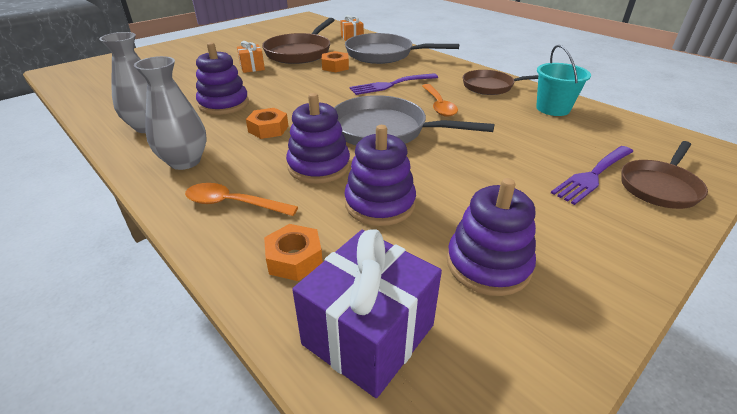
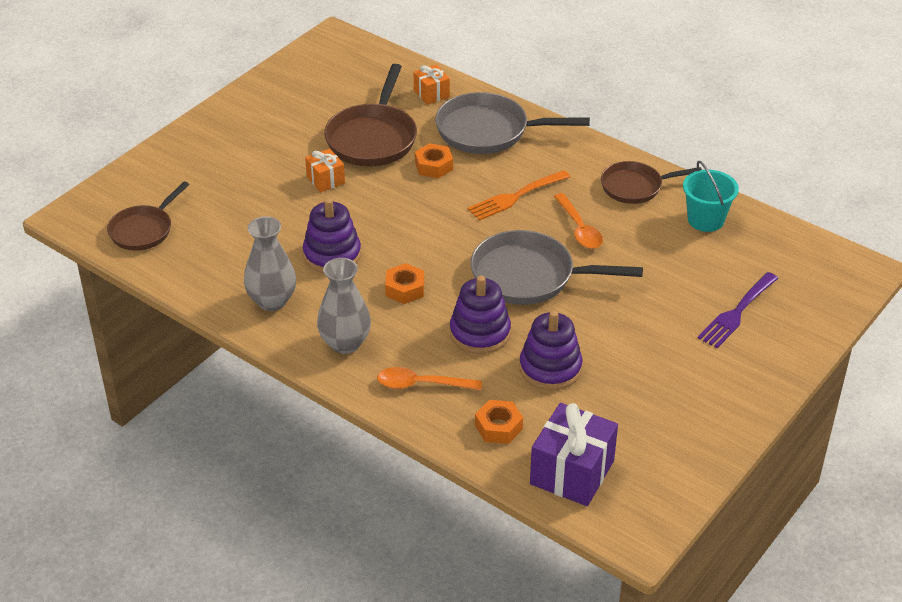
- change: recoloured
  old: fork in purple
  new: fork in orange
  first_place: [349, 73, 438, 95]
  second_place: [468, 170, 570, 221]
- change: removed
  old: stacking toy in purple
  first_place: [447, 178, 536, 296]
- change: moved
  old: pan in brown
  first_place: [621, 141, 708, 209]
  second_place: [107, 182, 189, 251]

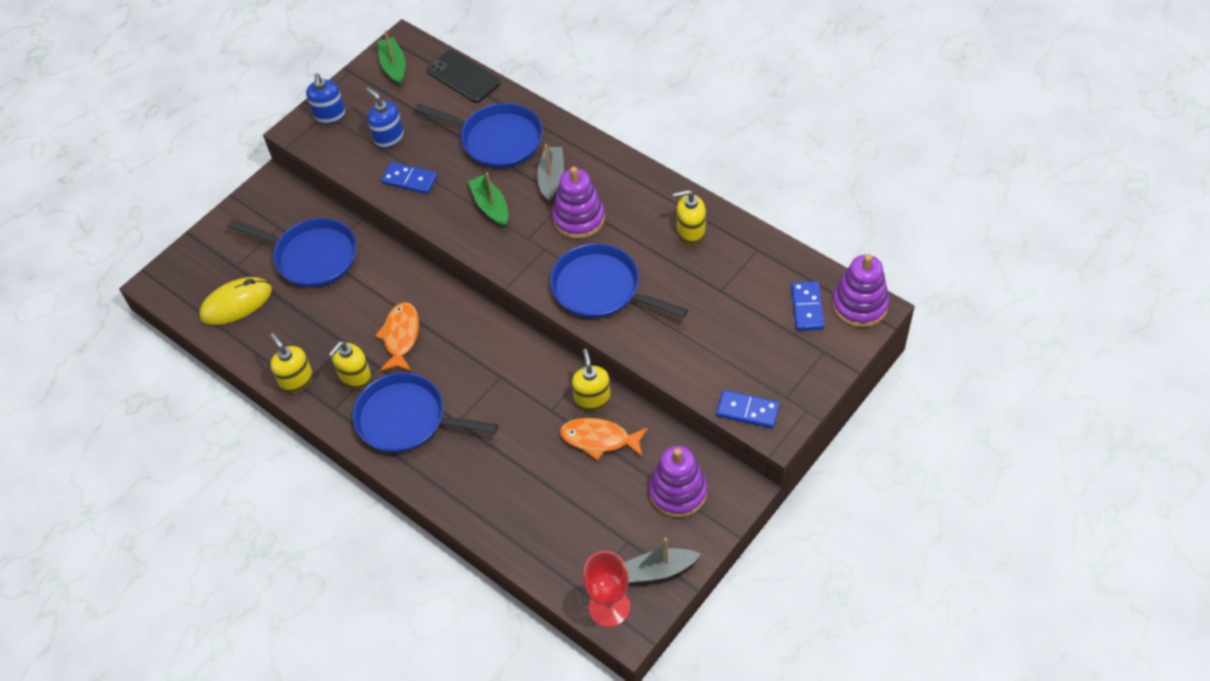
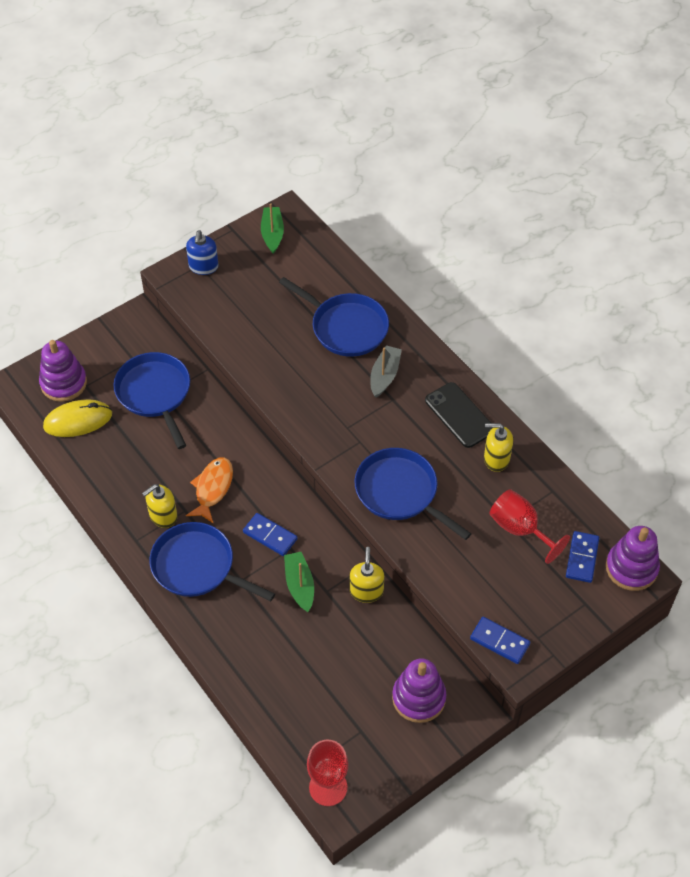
- change: turned
  old: pan in blue
  first_place: [228, 218, 357, 288]
  second_place: [113, 352, 190, 449]
  degrees: -150
- change: removed
  old: soap dispenser in yellow
  first_place: [270, 333, 313, 393]
- change: removed
  old: soap dispenser in blue
  first_place: [366, 87, 404, 148]
- change: moved
  old: domino in blue
  first_place: [381, 162, 438, 194]
  second_place: [243, 513, 298, 556]
- change: moved
  old: phone in black
  first_place: [427, 50, 500, 103]
  second_place: [425, 382, 492, 448]
- change: moved
  old: boat in green
  first_place: [468, 172, 508, 227]
  second_place: [284, 552, 314, 612]
- change: moved
  old: stacking toy in purple
  first_place: [552, 166, 605, 239]
  second_place: [39, 340, 87, 402]
- change: removed
  old: fish in orange
  first_place: [560, 418, 648, 460]
- change: removed
  old: boat in grey
  first_place: [624, 538, 701, 583]
- change: added
  new: goblet in red
  second_place: [489, 489, 570, 564]

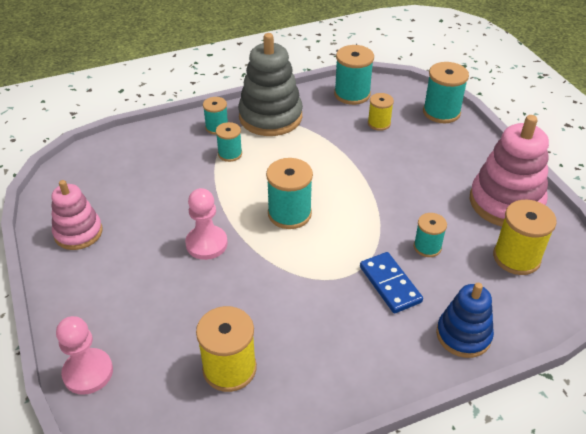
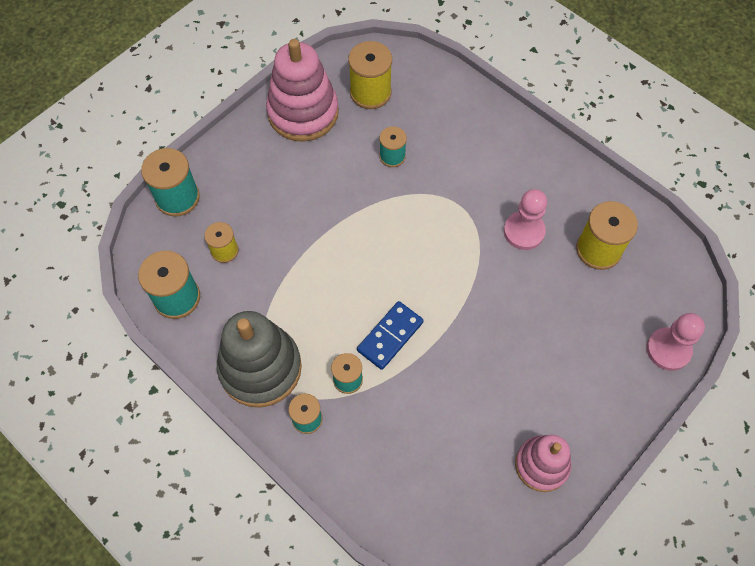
- change: moved
  old: pawn in pink
  first_place: [185, 188, 228, 260]
  second_place: [504, 189, 547, 250]
- change: removed
  old: spool in turquoise
  first_place: [266, 158, 313, 229]
- change: moved
  old: domino in blue
  first_place: [360, 252, 423, 314]
  second_place: [357, 301, 424, 370]
- change: removed
  old: stacking toy in blue
  first_place: [436, 283, 494, 358]

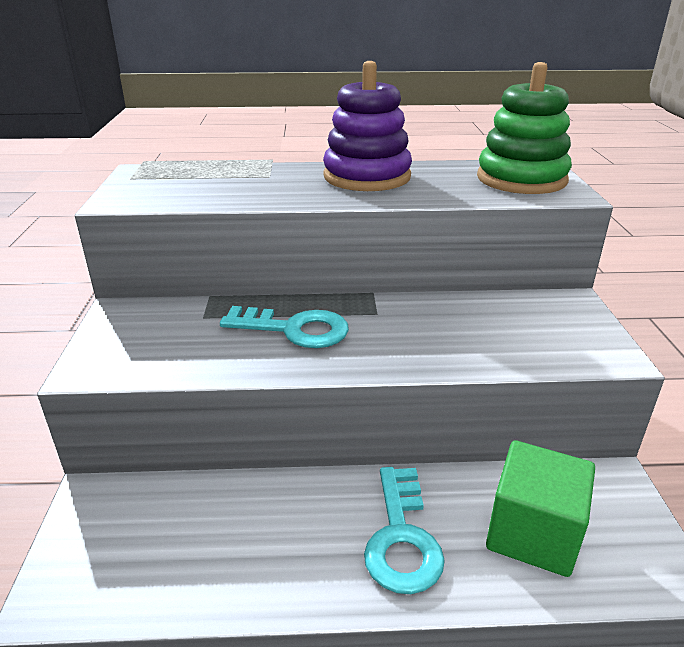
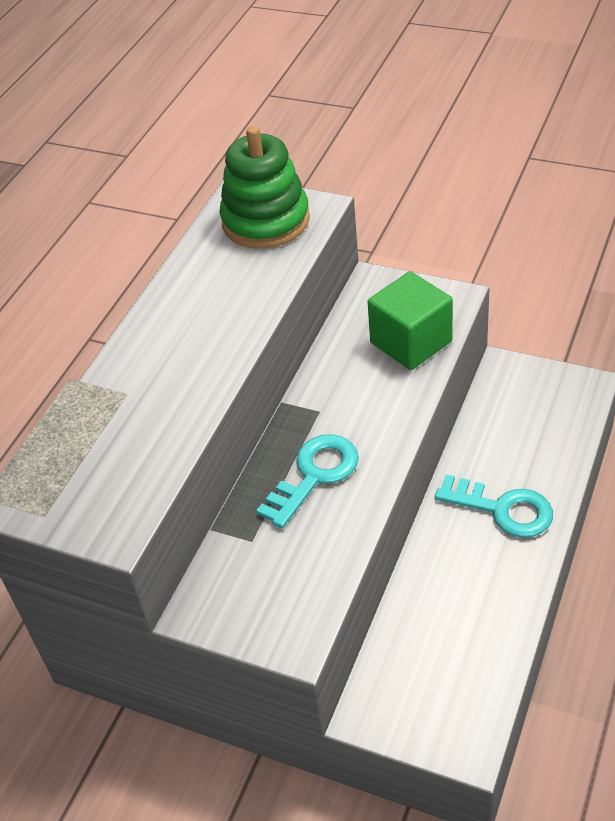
- change: removed
  old: stacking toy in purple
  first_place: [323, 61, 412, 191]
- change: moved
  old: cube in green
  first_place: [486, 440, 595, 577]
  second_place: [368, 271, 453, 370]

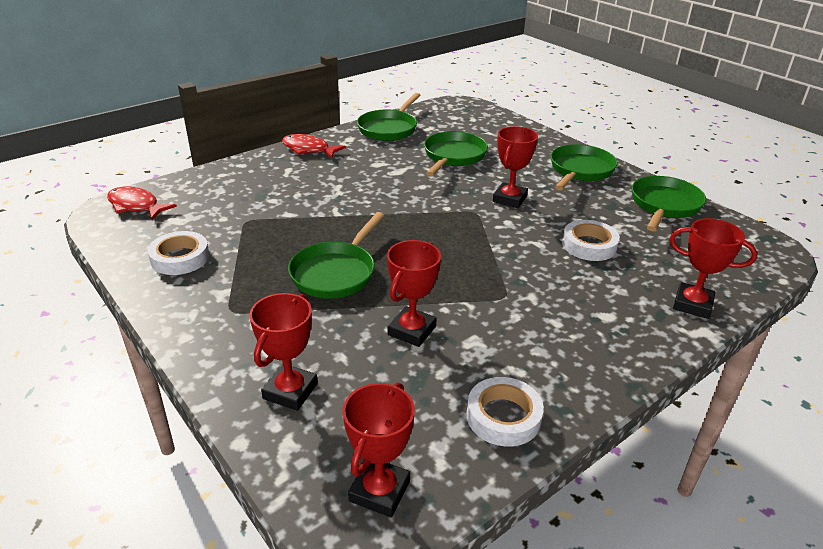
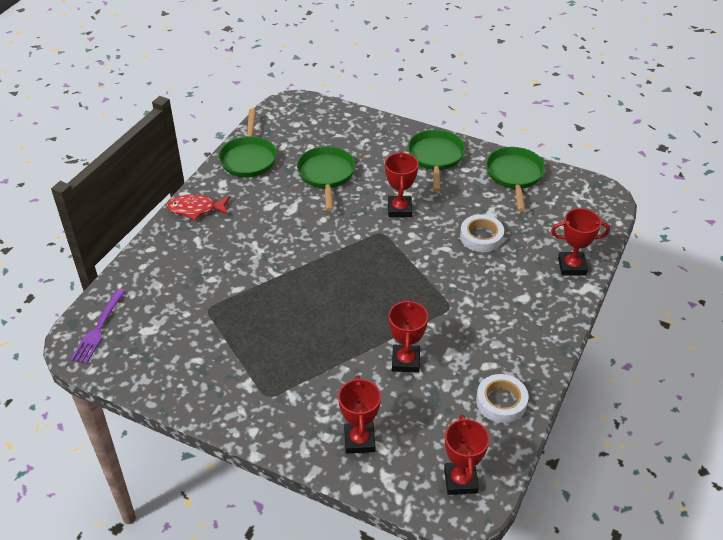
- change: replaced
  old: fish in red
  new: fork in purple
  first_place: [107, 186, 177, 220]
  second_place: [70, 289, 125, 364]
- change: removed
  old: tape in white
  first_place: [148, 231, 210, 275]
- change: removed
  old: pan in green
  first_place: [288, 212, 385, 299]

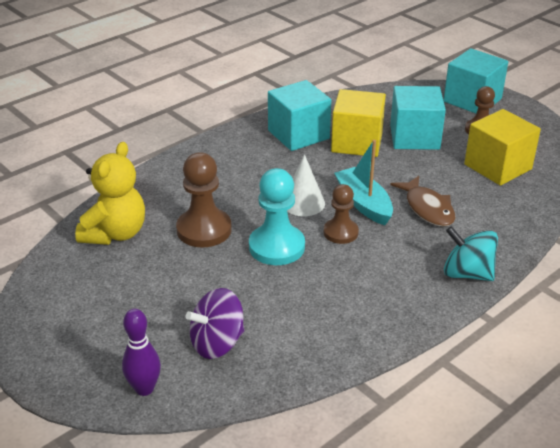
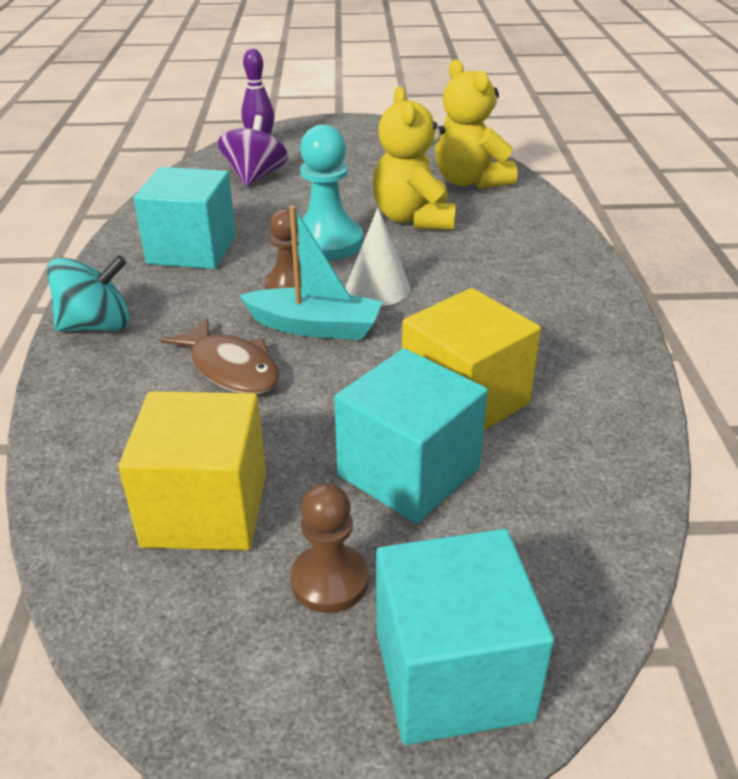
- change: replaced
  old: pawn in brown
  new: teddy bear in yellow
  first_place: [176, 152, 232, 248]
  second_place: [373, 87, 456, 230]
- change: moved
  old: cube in turquoise
  first_place: [268, 80, 331, 151]
  second_place: [133, 167, 236, 269]
- change: turned
  old: fish in brown
  first_place: [390, 176, 456, 227]
  second_place: [161, 318, 280, 394]
  degrees: -150

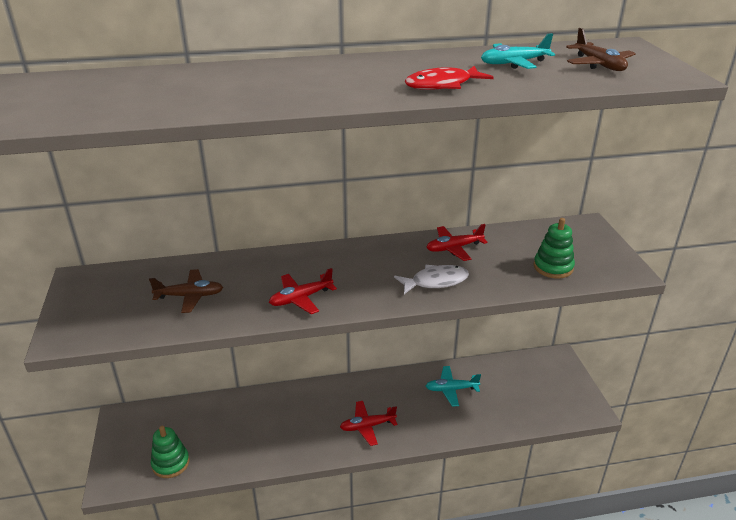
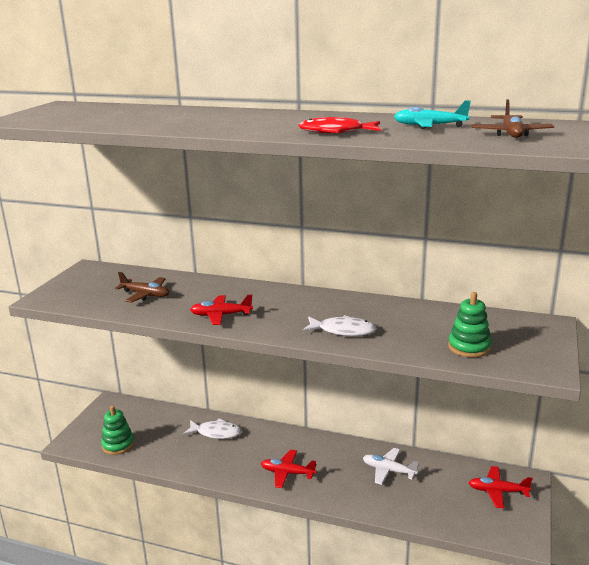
- change: moved
  old: plane in red
  first_place: [426, 224, 488, 261]
  second_place: [469, 466, 533, 508]
- change: recoloured
  old: plane in turquoise
  new: plane in white
  first_place: [426, 366, 481, 406]
  second_place: [363, 448, 419, 485]
- change: added
  new: fish in white
  second_place: [183, 419, 242, 439]

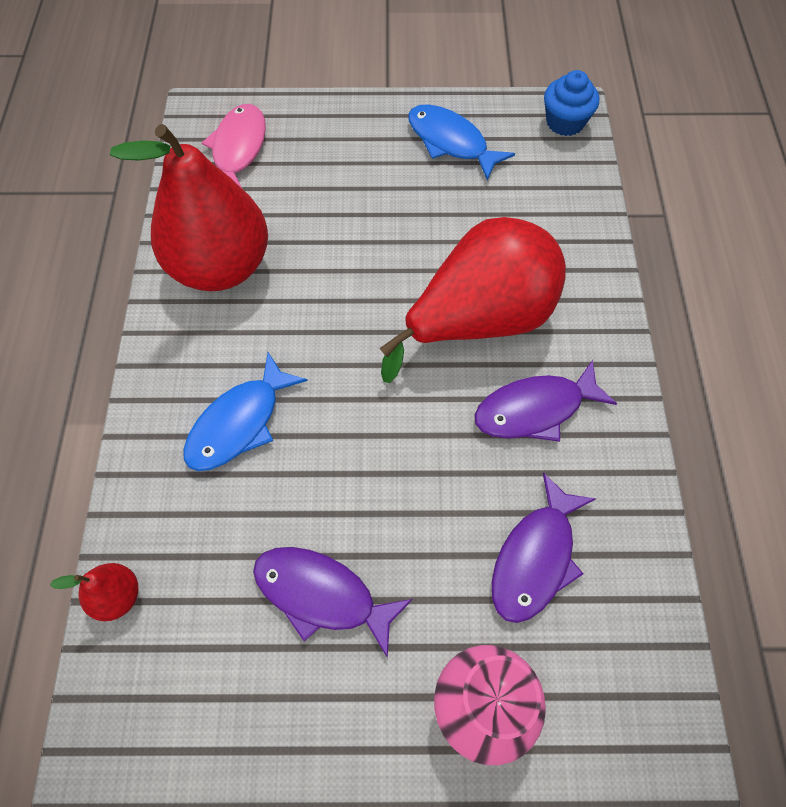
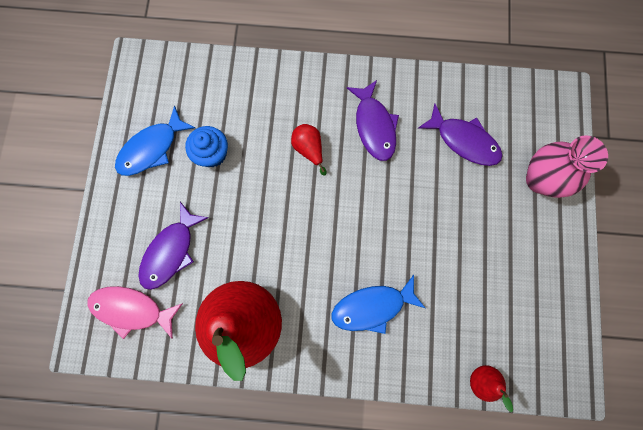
- change: turned
  old: fish in blue
  first_place: [183, 352, 308, 471]
  second_place: [332, 275, 425, 334]
  degrees: 120
- change: moved
  old: fish in purple
  first_place: [253, 547, 413, 658]
  second_place: [138, 202, 209, 290]
- change: resized
  old: pear in red
  first_place: [380, 217, 566, 383]
  second_place: [291, 124, 327, 176]
  factor: 0.41
- change: moved
  old: cupcake in blue
  first_place: [544, 70, 599, 136]
  second_place: [185, 126, 228, 167]

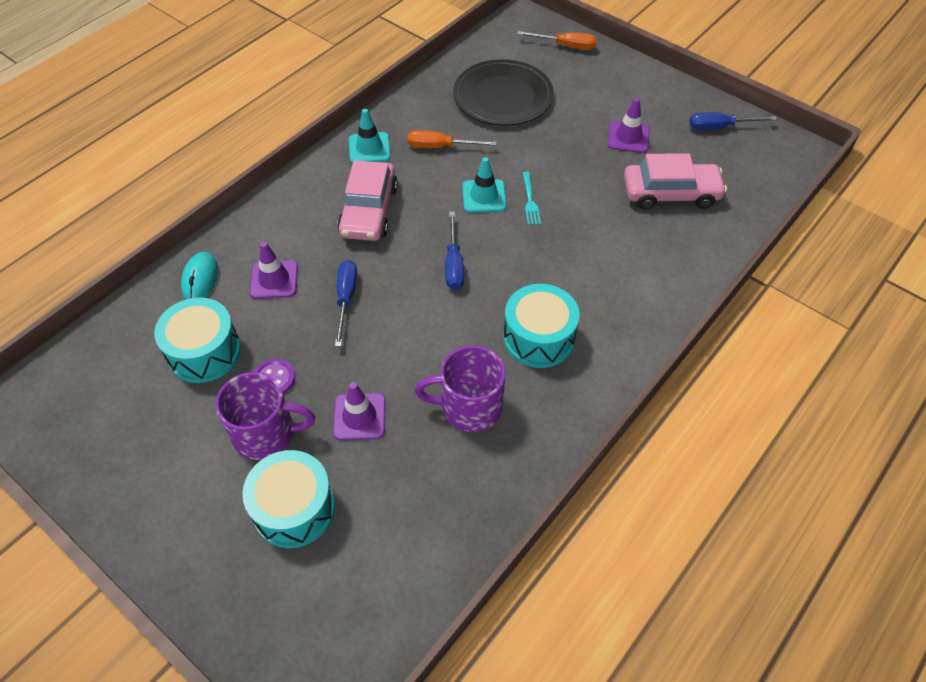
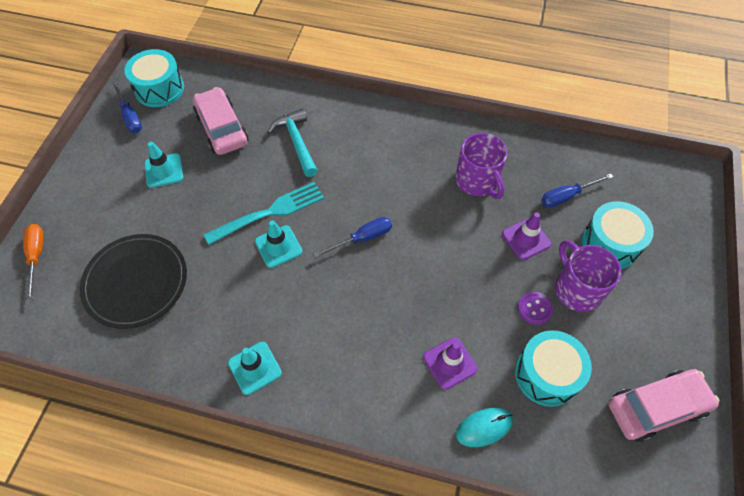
- change: moved
  old: screwdriver in blue
  first_place: [335, 260, 357, 346]
  second_place: [541, 173, 613, 208]
- change: moved
  old: car in pink
  first_place: [337, 160, 398, 241]
  second_place: [608, 369, 720, 442]
- change: removed
  old: screwdriver in orange
  first_place: [408, 130, 497, 148]
- change: moved
  old: drum in turquoise
  first_place: [503, 284, 580, 368]
  second_place: [125, 49, 184, 107]
- change: resized
  old: fork in turquoise
  first_place: [522, 172, 541, 225]
  second_place: [204, 182, 324, 245]
  factor: 1.97
- change: recoloured
  old: traffic cone in purple
  new: traffic cone in turquoise
  first_place: [608, 98, 650, 153]
  second_place: [144, 142, 183, 188]
- change: added
  new: hammer in turquoise
  second_place: [268, 109, 318, 177]

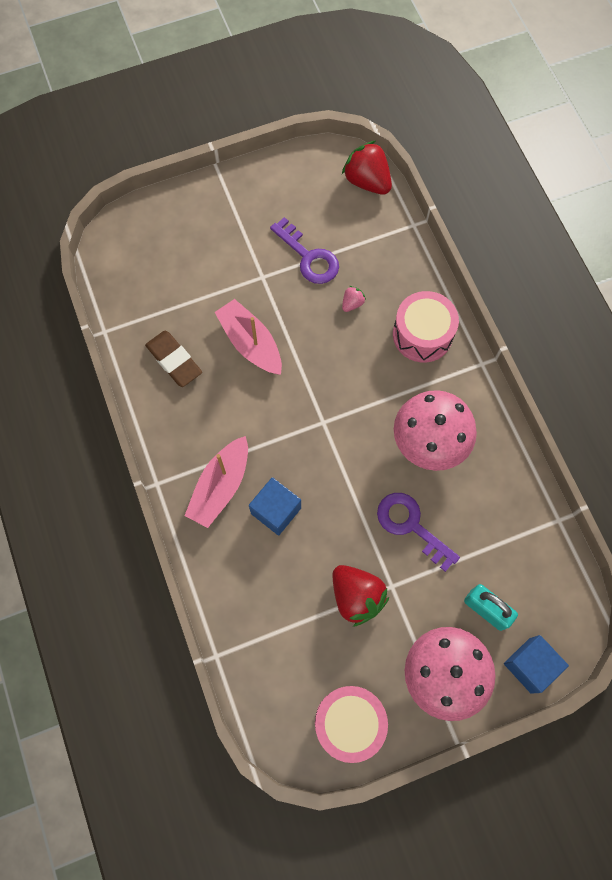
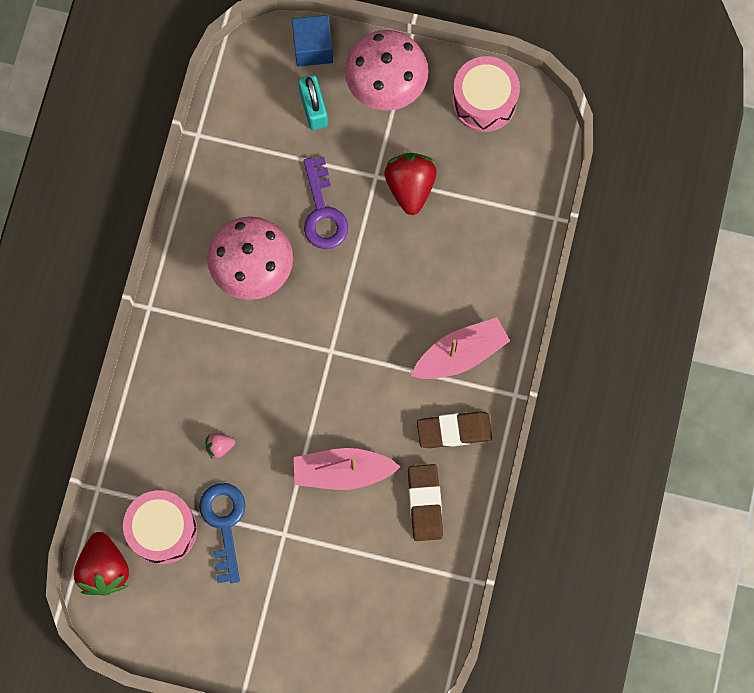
- change: turned
  old: boat in pink
  first_place: [215, 299, 282, 375]
  second_place: [294, 448, 401, 490]
  degrees: 90
- change: removed
  old: cube in blue
  first_place: [249, 477, 301, 536]
- change: recoloured
  old: key in purple
  new: key in blue
  first_place: [270, 217, 339, 284]
  second_place: [199, 483, 246, 583]
- change: moved
  old: drum in pink
  first_place: [393, 291, 459, 363]
  second_place: [123, 490, 197, 564]
- change: added
  new: eraser in brown
  second_place: [417, 412, 492, 448]

